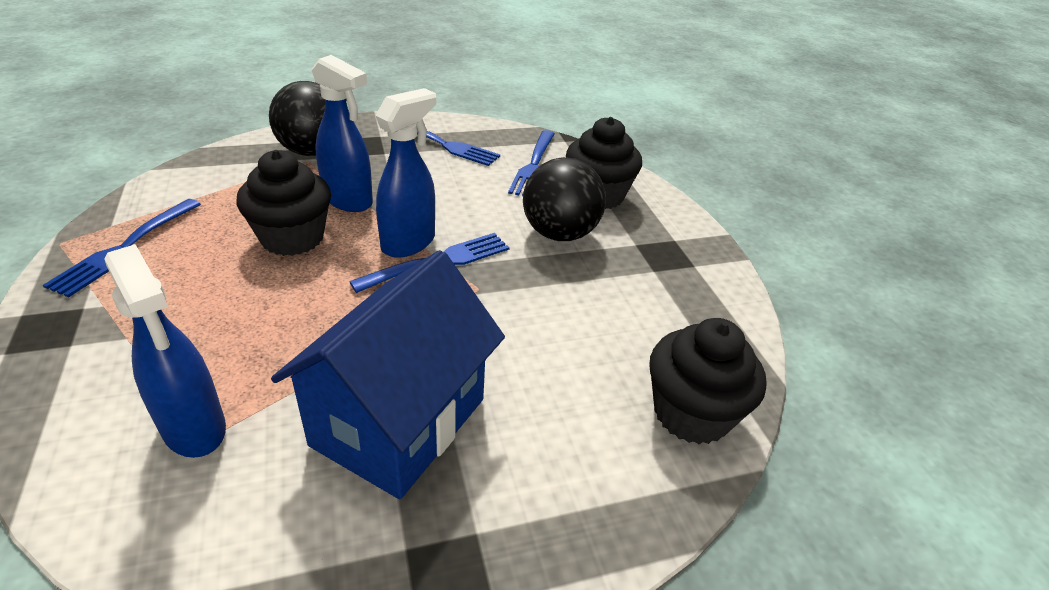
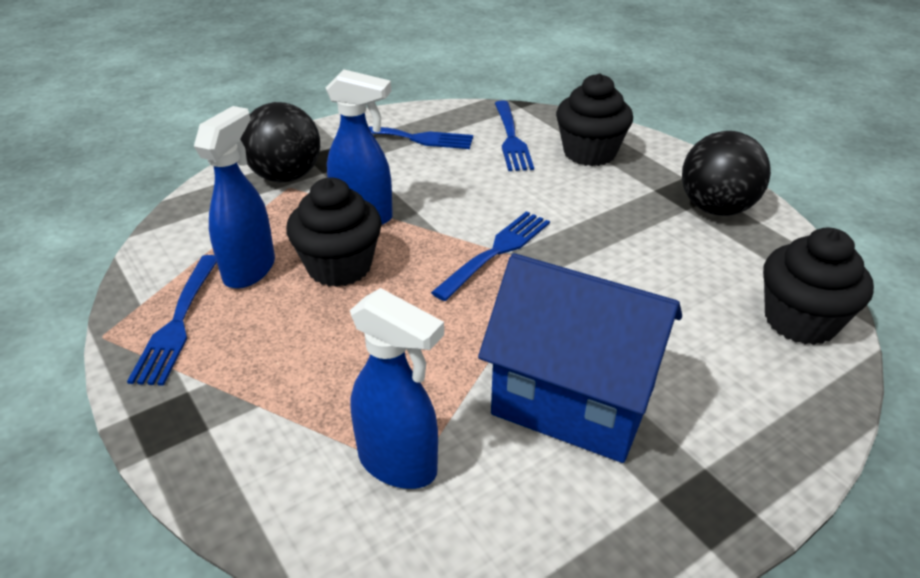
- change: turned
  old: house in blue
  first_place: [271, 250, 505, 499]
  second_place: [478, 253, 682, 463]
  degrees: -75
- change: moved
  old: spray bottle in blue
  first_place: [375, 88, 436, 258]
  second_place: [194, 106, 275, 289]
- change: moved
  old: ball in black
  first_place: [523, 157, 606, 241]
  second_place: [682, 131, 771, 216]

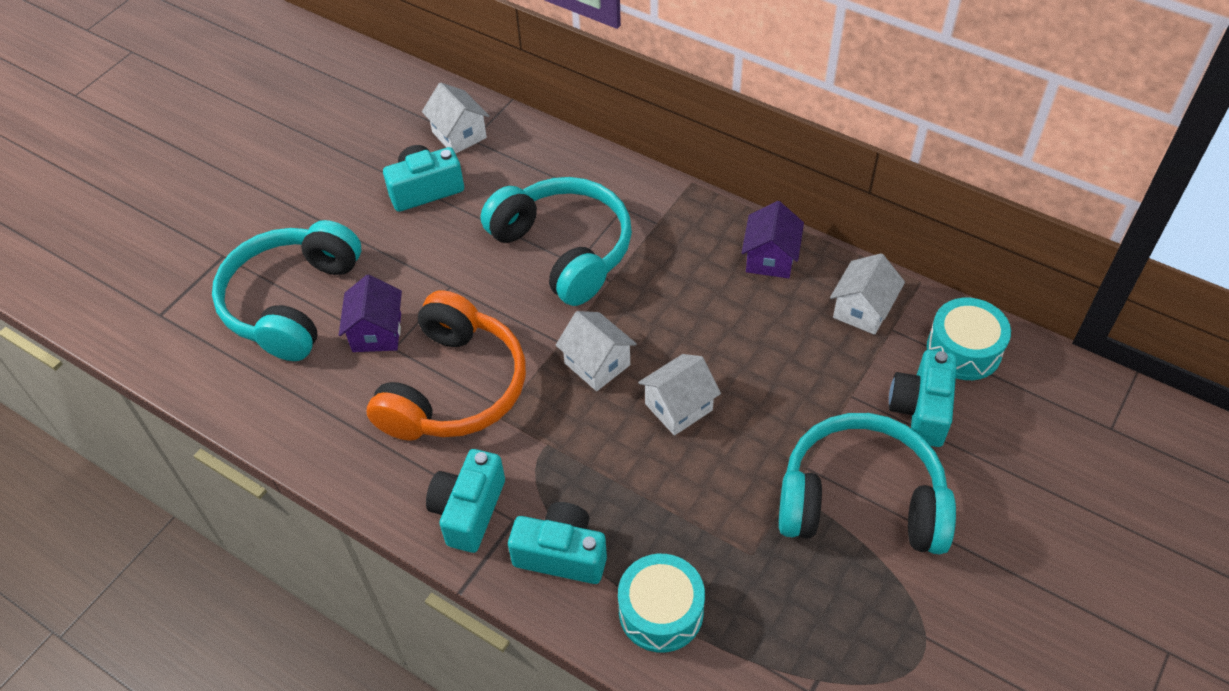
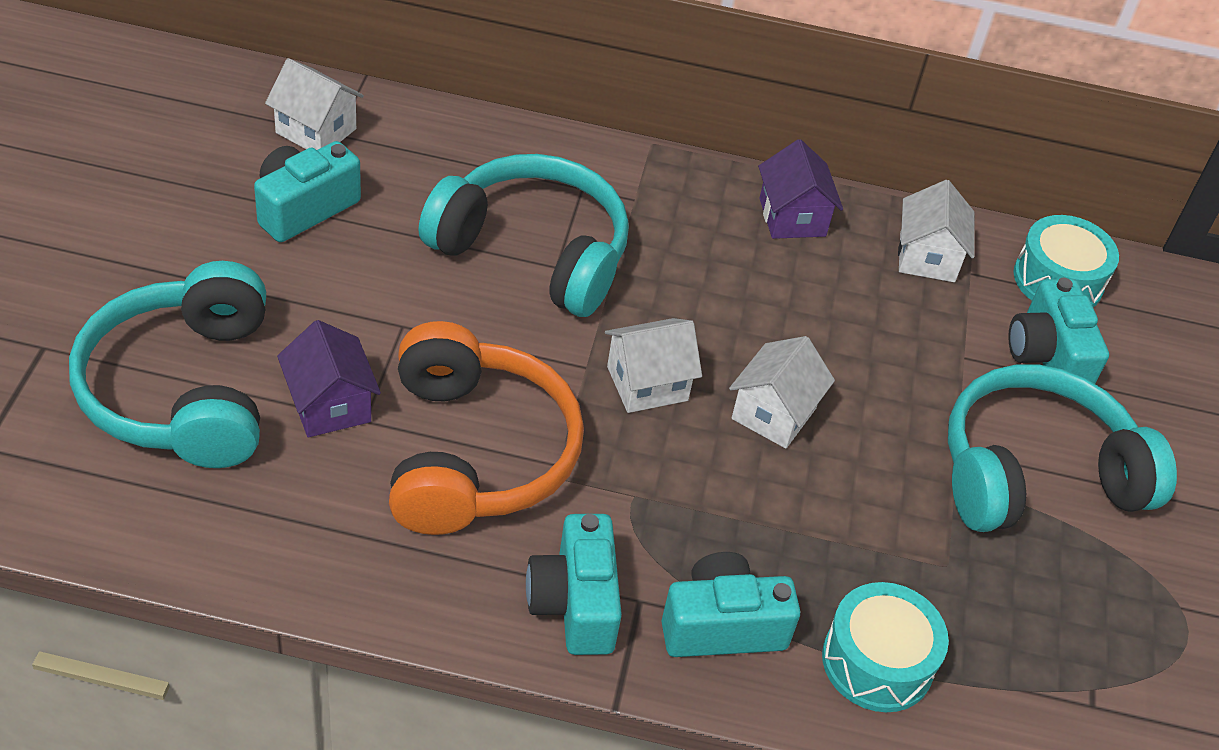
- change: turned
  old: house in white
  first_place: [556, 311, 637, 391]
  second_place: [605, 318, 702, 413]
  degrees: -45

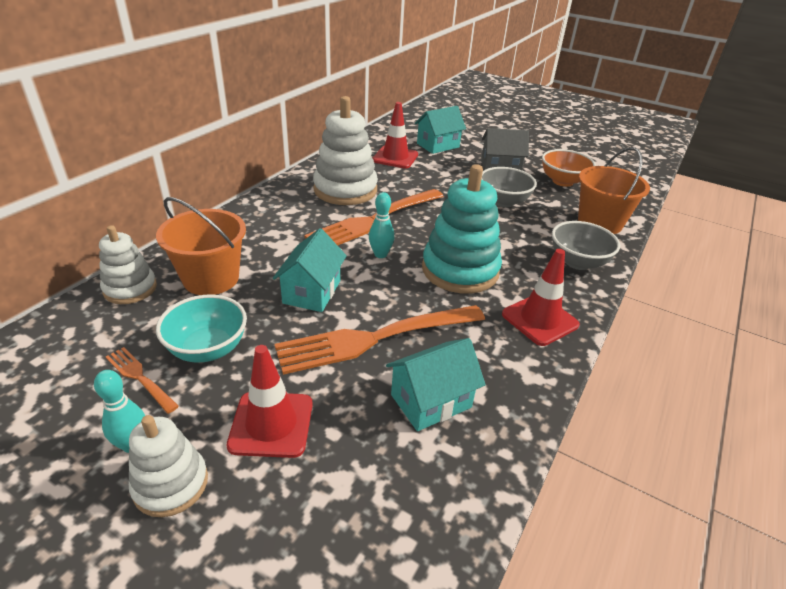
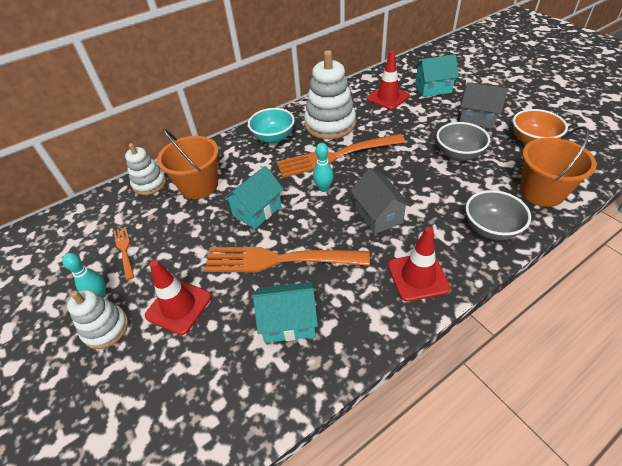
- change: moved
  old: bowl in turquoise
  first_place: [156, 295, 247, 363]
  second_place: [248, 108, 295, 144]
- change: replaced
  old: stacking toy in turquoise
  new: house in grey
  first_place: [422, 164, 502, 294]
  second_place: [350, 168, 411, 234]

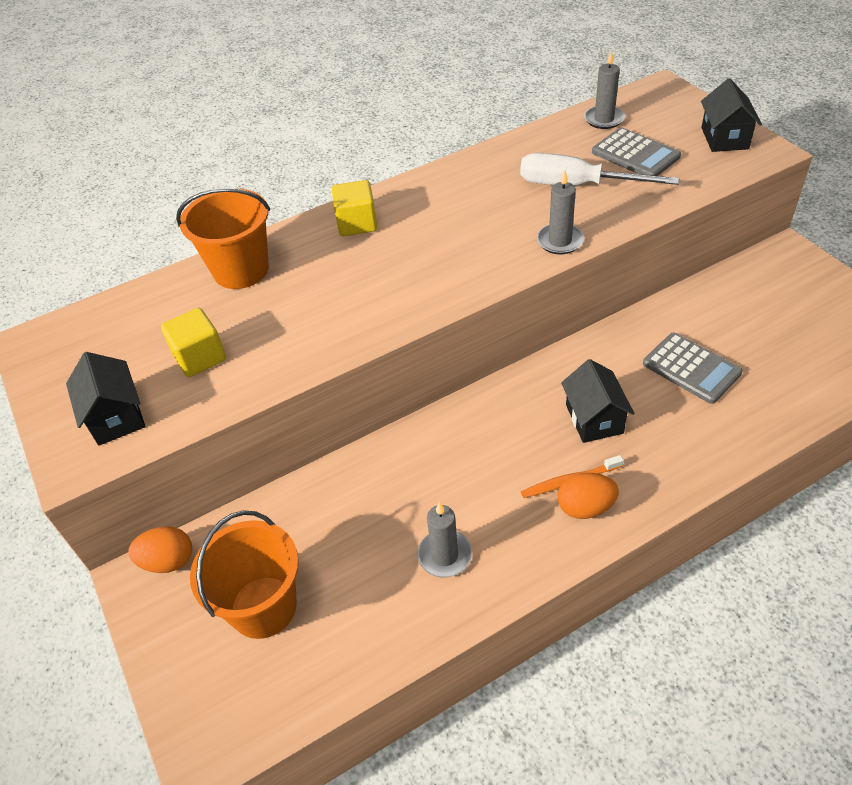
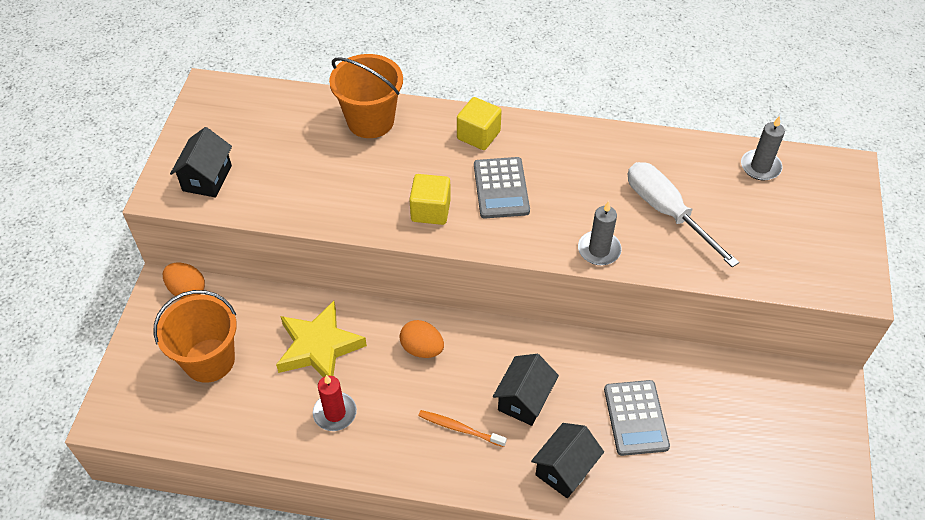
- change: moved
  old: cube in yellow
  first_place: [161, 308, 226, 377]
  second_place: [409, 174, 451, 225]
- change: recoloured
  old: candle in grey
  new: candle in red
  first_place: [418, 502, 472, 577]
  second_place: [313, 375, 357, 431]
- change: moved
  old: egg in orange
  first_place: [557, 473, 619, 519]
  second_place: [399, 320, 444, 358]
- change: moved
  old: calculator in grey
  first_place: [592, 128, 681, 176]
  second_place: [474, 157, 530, 218]
- change: moved
  old: house in black
  first_place: [701, 78, 762, 152]
  second_place: [531, 423, 604, 498]
- change: added
  new: star in yellow
  second_place: [276, 301, 367, 377]

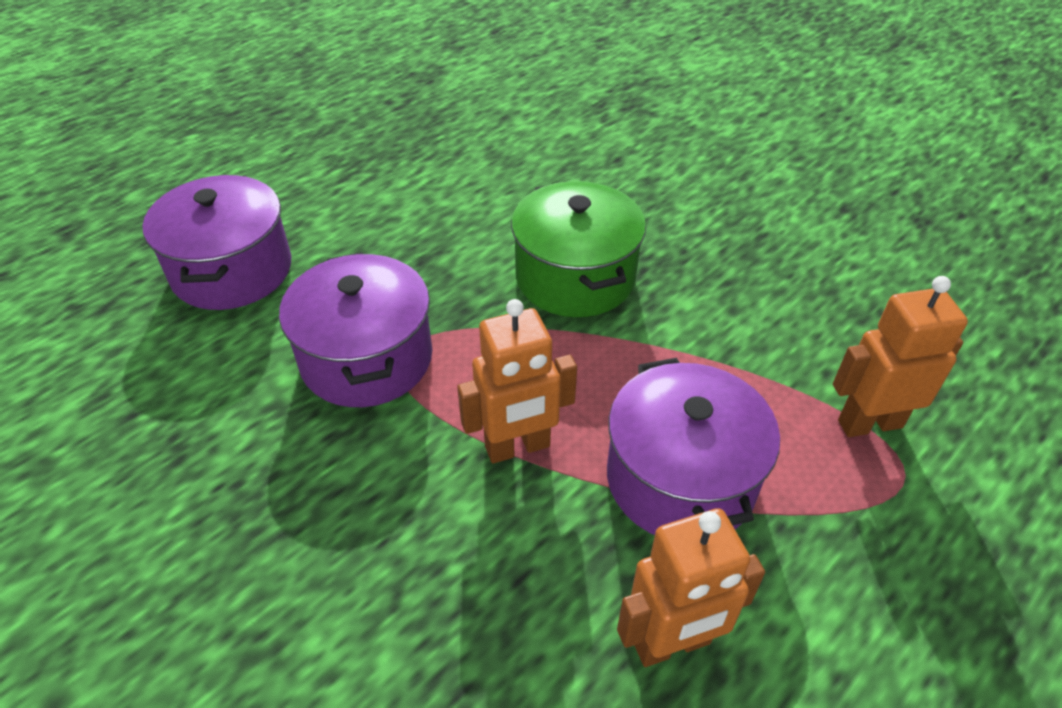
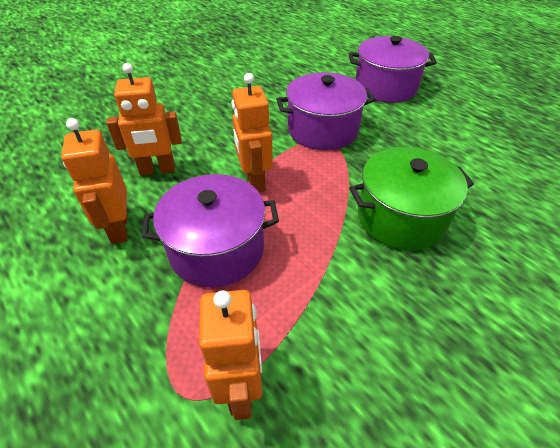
- change: added
  new: robot in orange
  second_place: [106, 63, 182, 176]

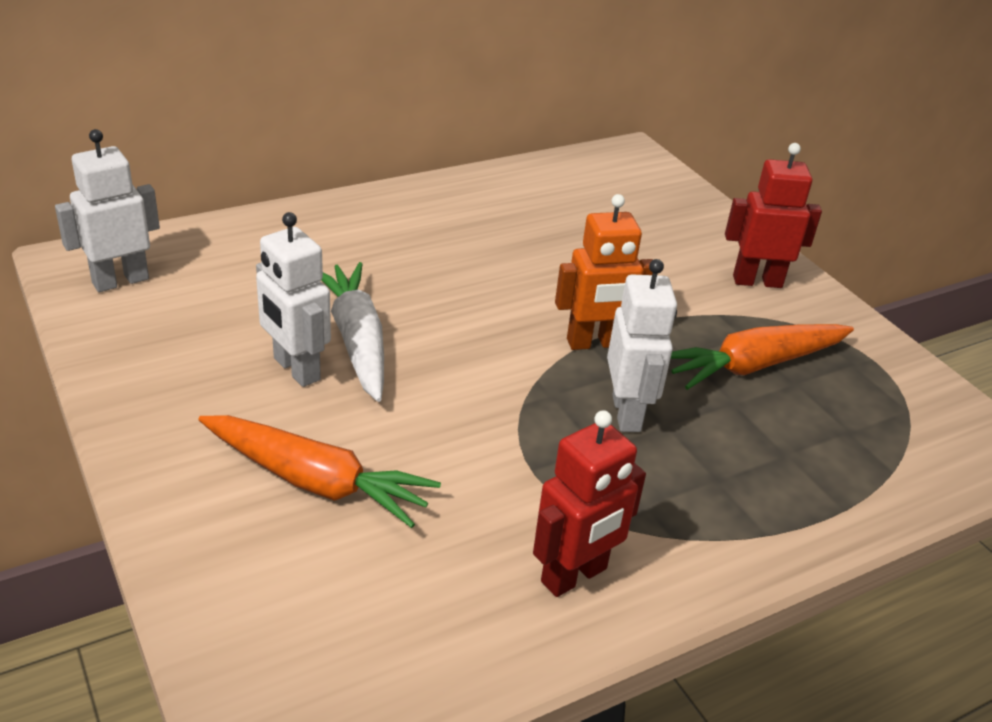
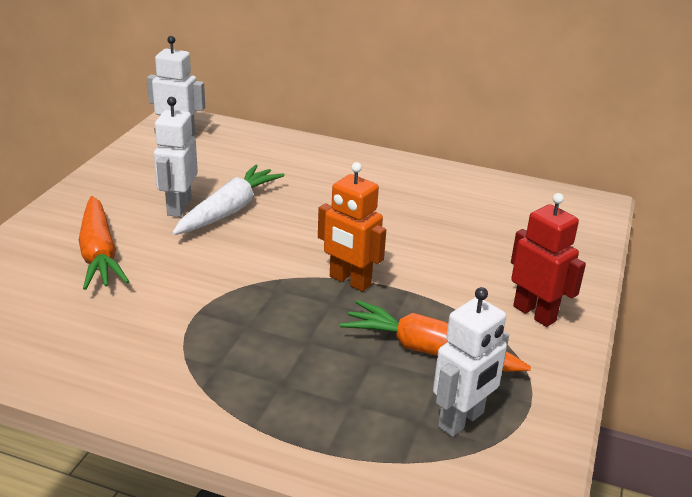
- change: removed
  old: robot in red
  first_place: [533, 410, 646, 597]
- change: moved
  old: robot in white
  first_place: [607, 259, 677, 432]
  second_place: [433, 287, 509, 437]

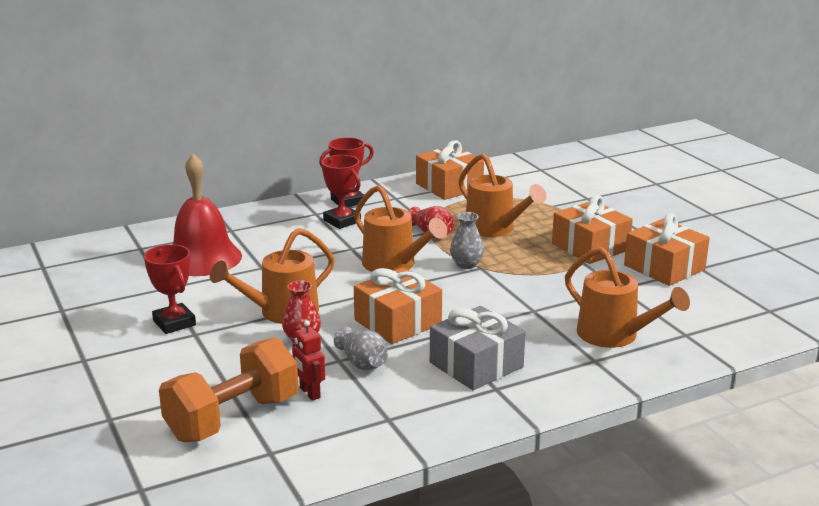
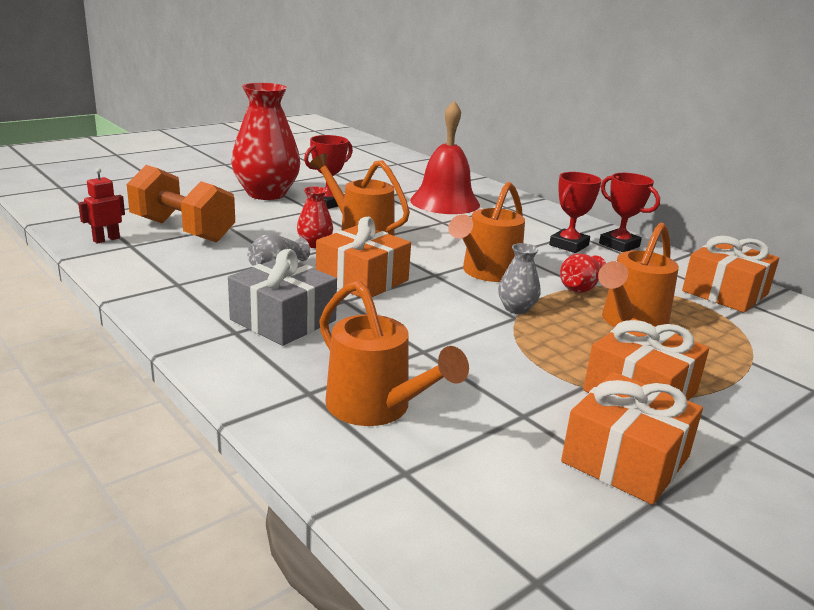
- change: moved
  old: robot in red
  first_place: [292, 320, 325, 401]
  second_place: [78, 168, 125, 244]
- change: turned
  old: watering can in orange
  first_place: [565, 247, 690, 348]
  second_place: [319, 280, 469, 426]
  degrees: -75
- change: added
  new: vase in red
  second_place: [231, 83, 300, 200]

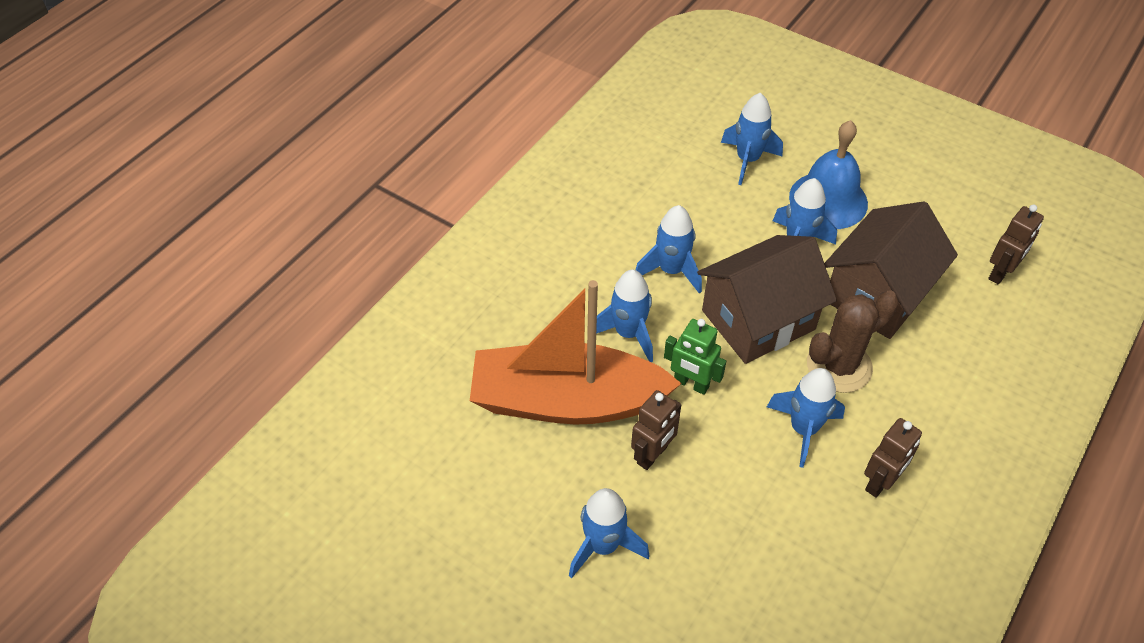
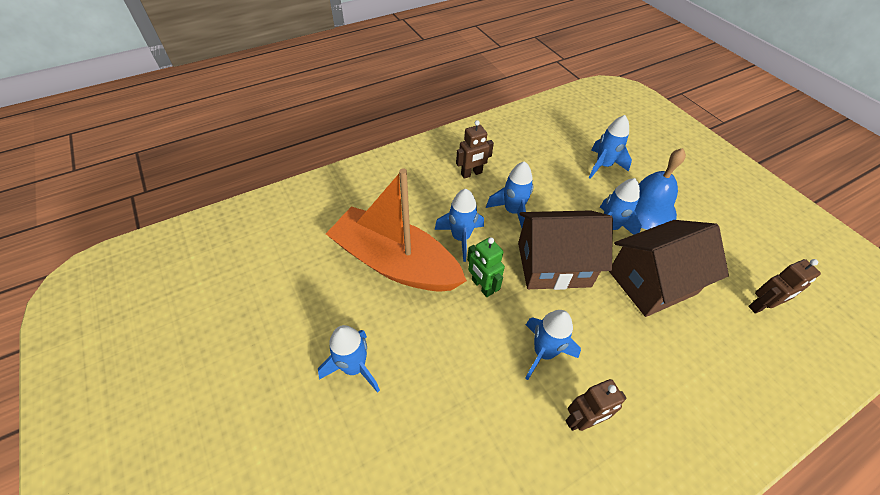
- change: moved
  old: robot in brown
  first_place: [631, 390, 681, 470]
  second_place: [456, 120, 494, 179]
- change: removed
  old: cactus in brown
  first_place: [807, 290, 899, 393]

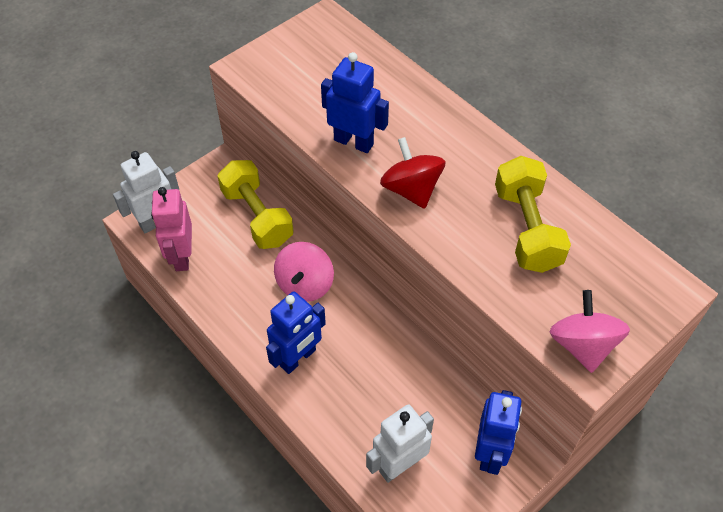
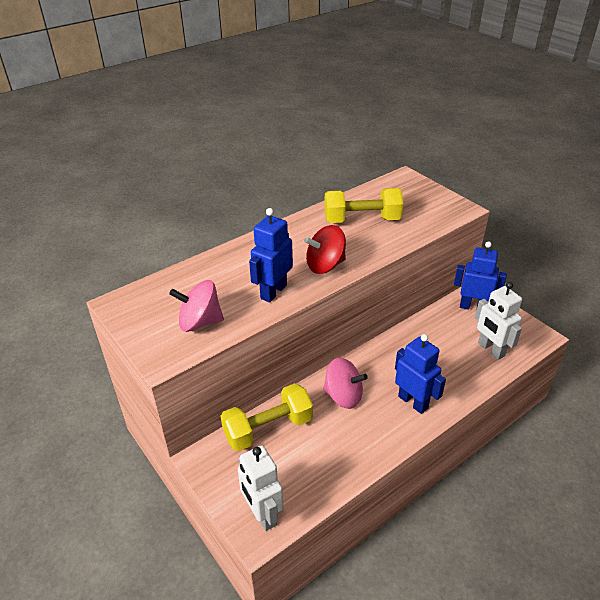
- change: removed
  old: robot in pink
  first_place: [151, 187, 192, 271]
- change: moved
  old: spinning top in pink
  first_place: [550, 290, 630, 373]
  second_place: [169, 280, 224, 332]

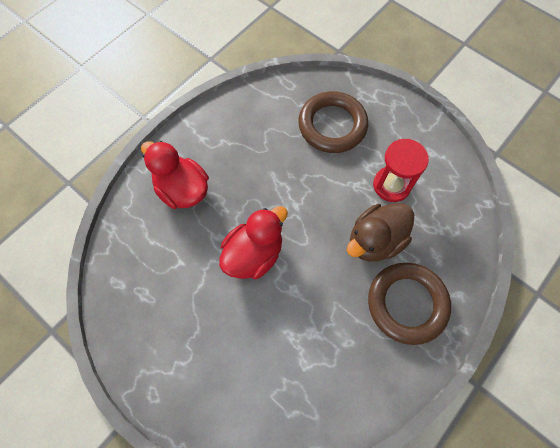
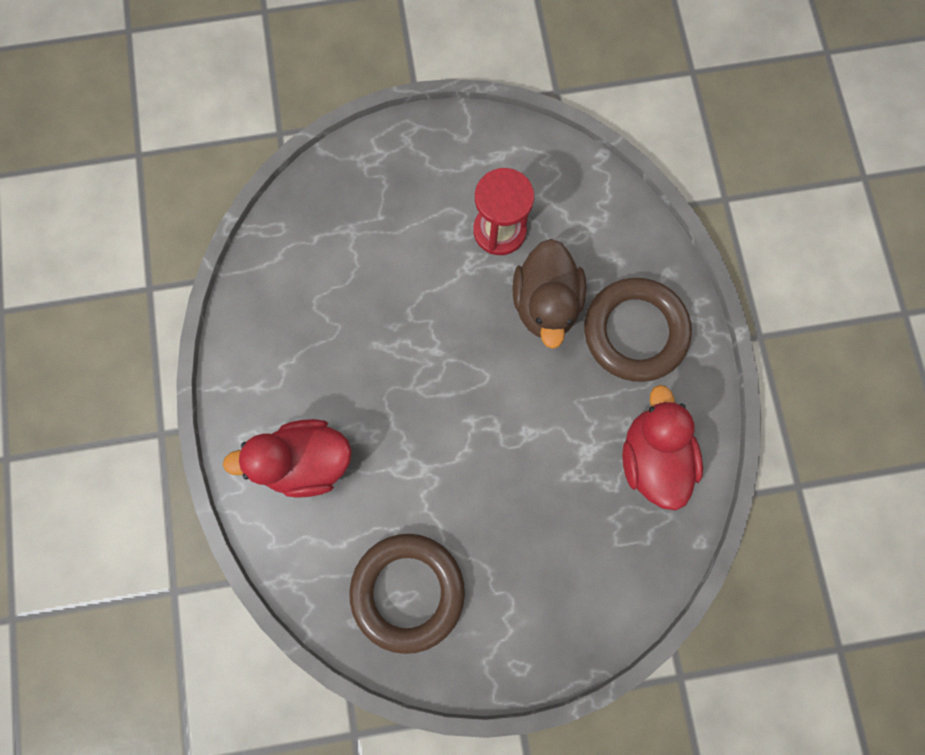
- change: moved
  old: duck in red
  first_place: [219, 206, 288, 279]
  second_place: [622, 385, 703, 511]
- change: moved
  old: ring in brown
  first_place: [298, 91, 368, 153]
  second_place: [349, 534, 465, 654]

